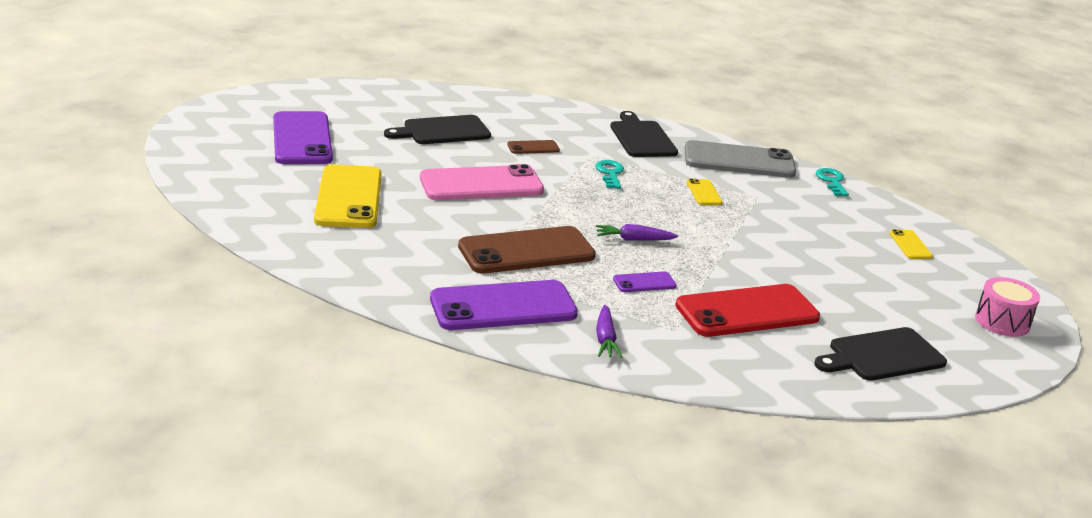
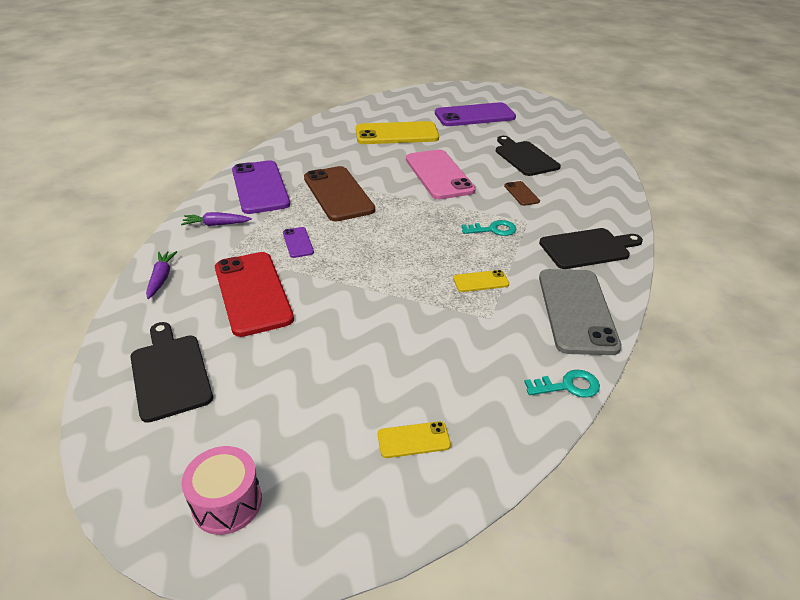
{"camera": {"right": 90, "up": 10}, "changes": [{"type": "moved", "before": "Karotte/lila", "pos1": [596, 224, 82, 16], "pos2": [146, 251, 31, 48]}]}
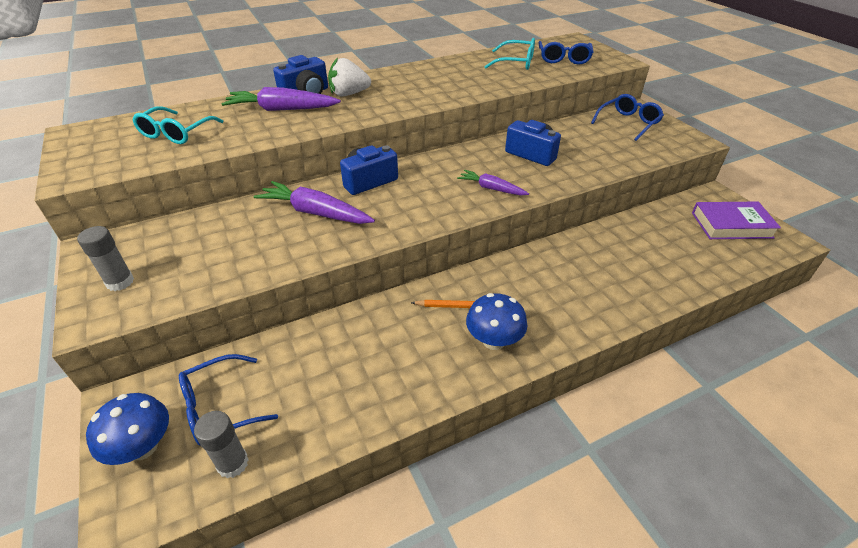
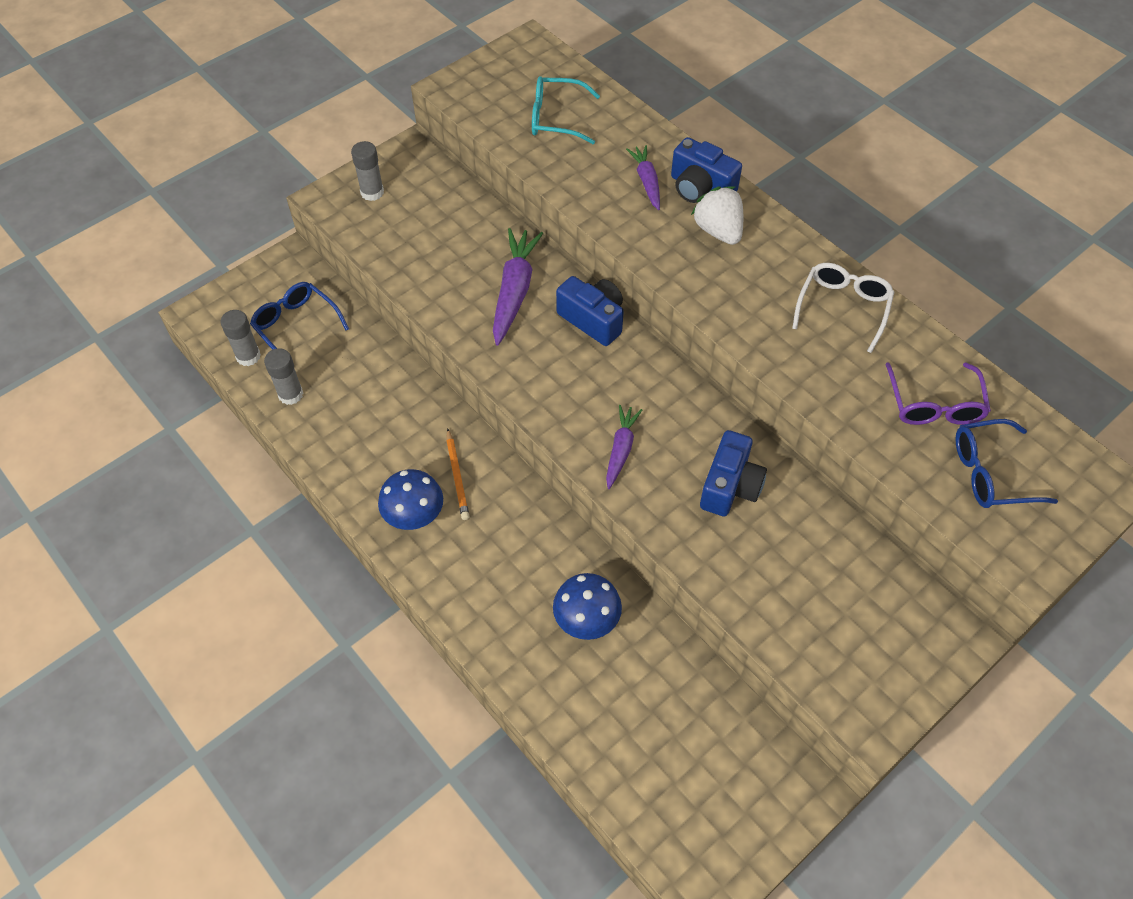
{"camera": {"right": 75, "up": 15}, "changes": [{"type": "added", "after": "Klebestift/grau", "pos2": [264, 348, 39, 57]}, {"type": "moved", "before": "Pilz/blau", "pos1": [86, 393, 83, 72], "pos2": [553, 573, 69, 67]}, {"type": "resized", "before": "Karotte/lila", "pos1": [221, 87, 120, 24], "pos2": [626, 145, 34, 65], "scale": 0.6}, {"type": "added", "after": "Brille/weiß", "pos2": [792, 263, 102, 90]}, {"type": "recoloured", "before": "Brille/türkis", "after": "Brille/lila", "pos1": [484, 38, 51, 32], "pos2": [885, 362, 106, 63]}, {"type": "removed", "before": "Brille/blau", "pos1": [591, 94, 73, 47]}, {"type": "removed", "before": "Buch/lila", "pos1": [692, 202, 89, 37]}]}
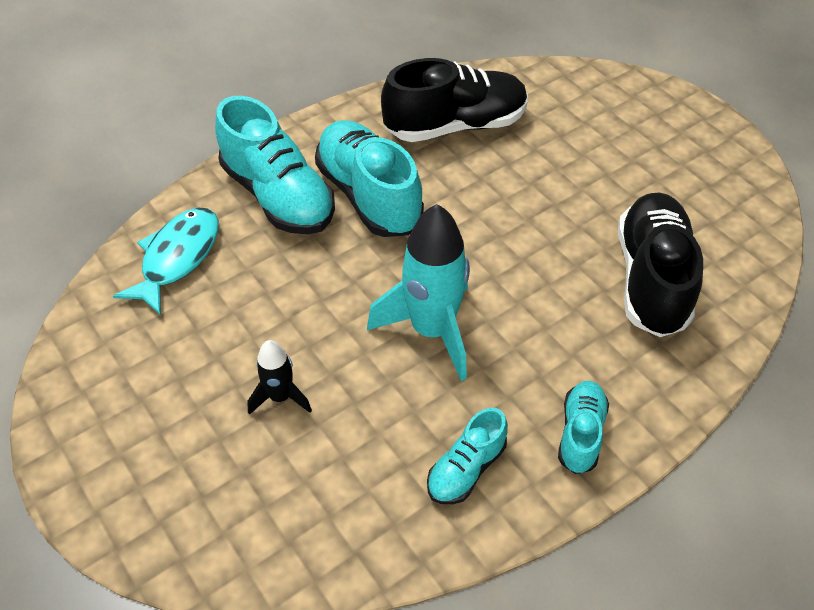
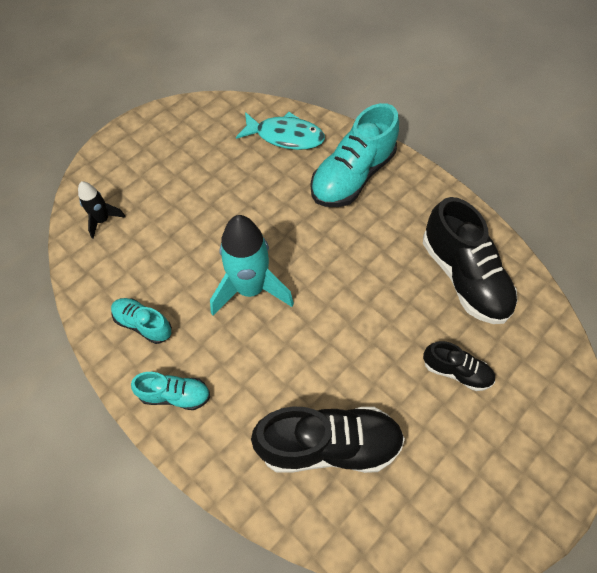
{"camera": {"right": 80, "up": 10}, "changes": [{"type": "moved", "before": "Rakete/schwarz", "pos1": [247, 340, 65, 75], "pos2": [78, 182, 48, 57]}, {"type": "added", "after": "Schuh/schwarz", "pos2": [423, 341, 72, 50]}, {"type": "removed", "before": "Schuh/türkis", "pos1": [315, 120, 109, 117]}]}
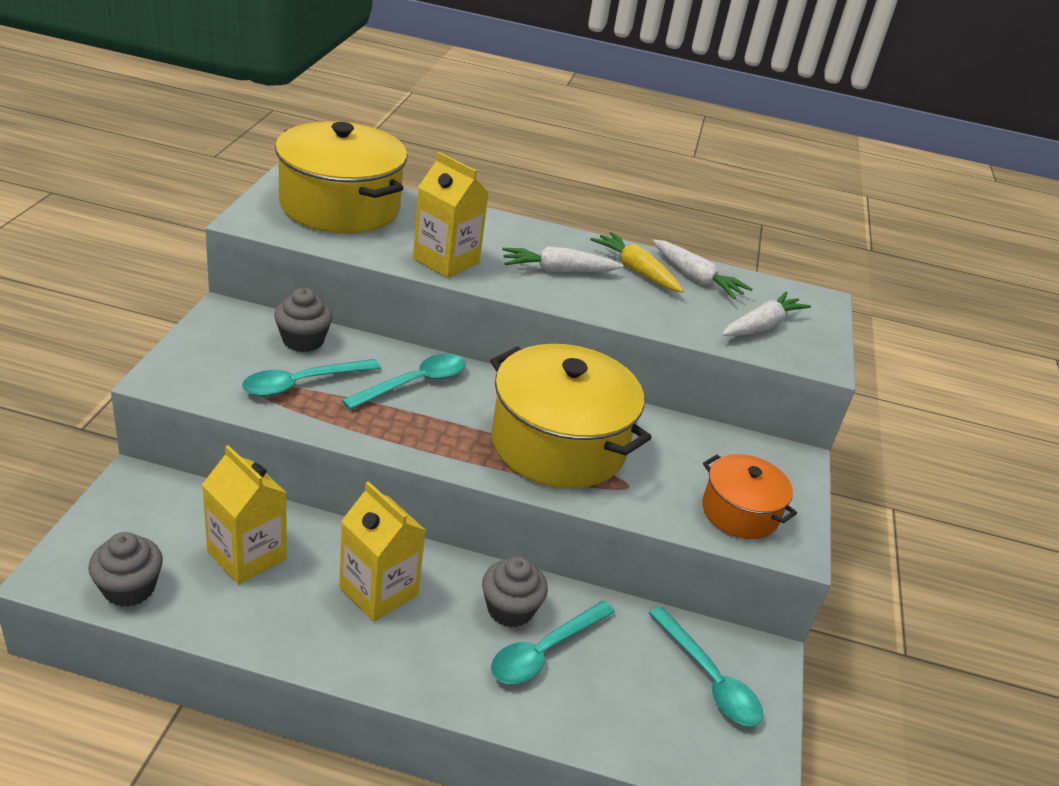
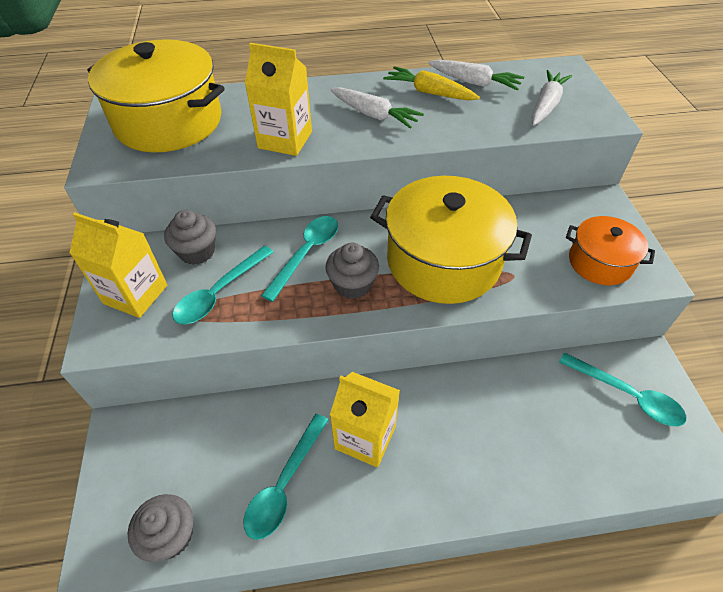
{"camera": {"right": -15, "up": 15}, "changes": [{"type": "moved", "before": "Getränkekarton/gelb", "pos1": [202, 445, 85, 139], "pos2": [70, 213, 97, 105]}, {"type": "moved", "before": "Löffel/türkis", "pos1": [491, 601, 124, 83], "pos2": [243, 414, 86, 126]}, {"type": "moved", "before": "Muffin/grau", "pos1": [482, 556, 66, 72], "pos2": [325, 243, 54, 56]}, {"type": "turned", "before": "Karotte/weiß", "pos1": [502, 247, 121, 25], "pos2": [330, 87, 94, 42], "turn": -120}]}
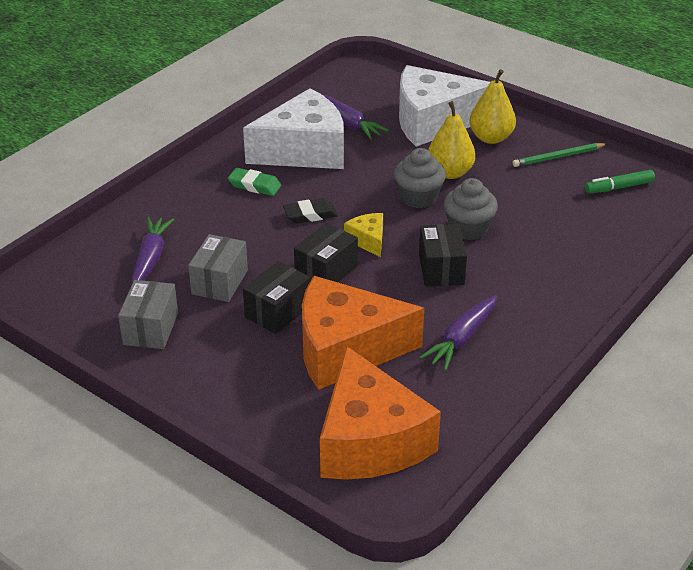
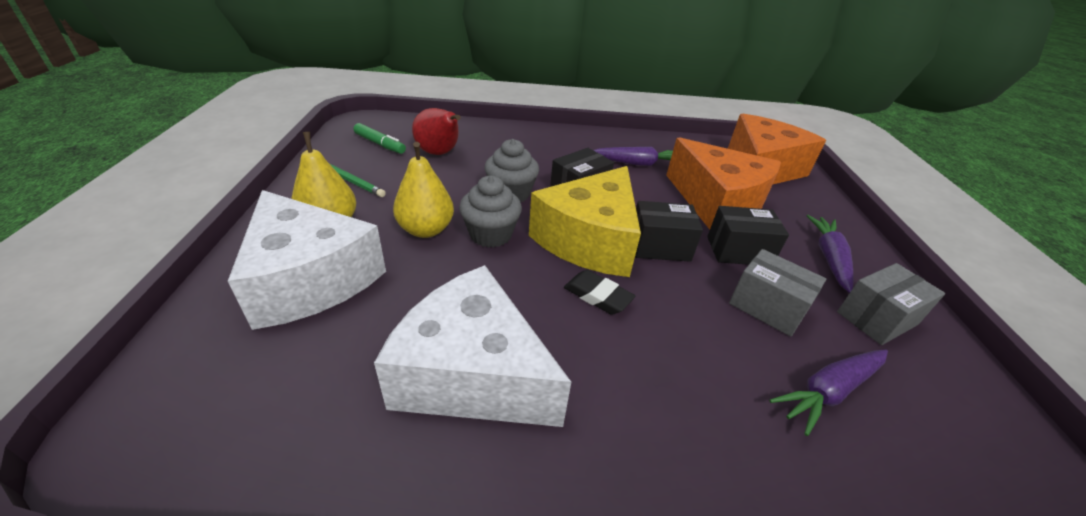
{"camera": {"right": -130, "up": 0}, "changes": [{"type": "added", "after": "Birne/rot", "pos2": [412, 108, 49, 47]}, {"type": "resized", "before": "Käse/gelb", "pos1": [344, 213, 39, 44], "pos2": [529, 166, 112, 111], "scale": 2.32}, {"type": "turned", "before": "Schachtel/grau", "pos1": [188, 234, 60, 68], "pos2": [729, 249, 97, 88], "turn": 60}, {"type": "moved", "before": "Karotte/lila", "pos1": [323, 95, 66, 45], "pos2": [807, 215, 47, 78]}, {"type": "removed", "before": "Radiergummi/grün", "pos1": [228, 168, 53, 28]}]}
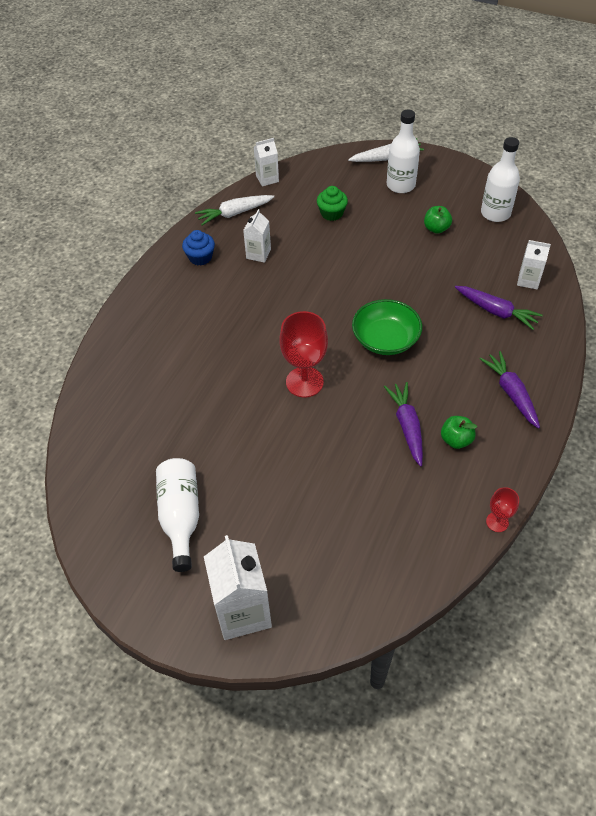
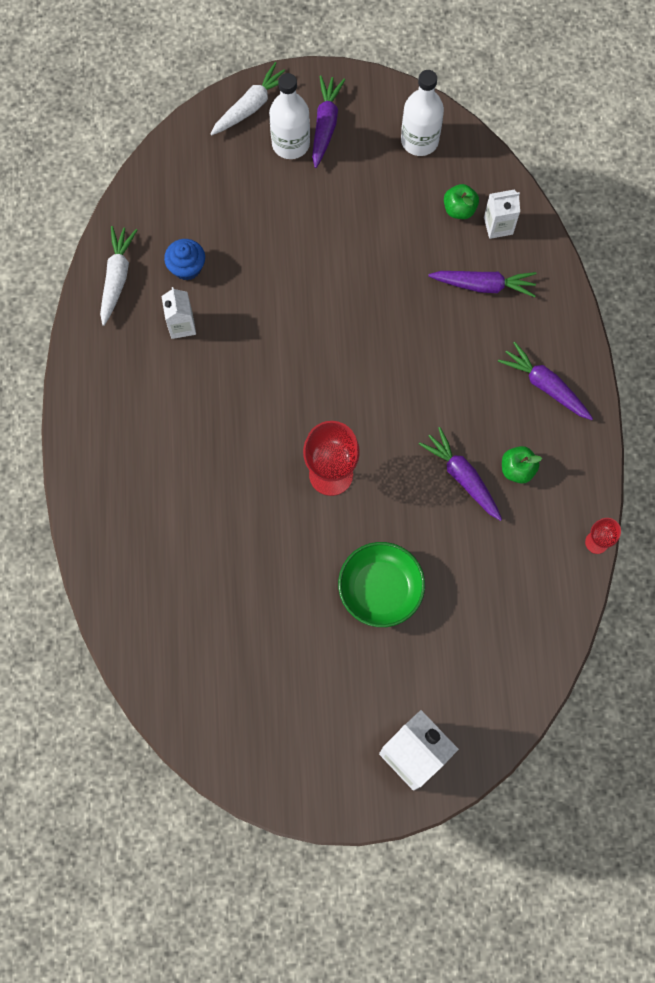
{"camera": {"right": -30, "up": 20}, "changes": [{"type": "turned", "before": "Karotte/weiß", "pos1": [195, 195, 79, 30], "pos2": [100, 226, 37, 100], "turn": 150}, {"type": "moved", "before": "Muffin/blau", "pos1": [182, 230, 33, 36], "pos2": [164, 239, 41, 41]}, {"type": "added", "after": "Karotte/lila", "pos2": [312, 75, 33, 93]}, {"type": "moved", "before": "Schüssel/grün", "pos1": [352, 299, 70, 56], "pos2": [338, 542, 87, 85]}, {"type": "moved", "before": "Apfel/grün", "pos1": [424, 206, 28, 28], "pos2": [444, 184, 35, 35]}, {"type": "removed", "before": "Flasche/weiß", "pos1": [156, 458, 43, 114]}, {"type": "removed", "before": "Getränkekarton/weiß", "pos1": [254, 138, 25, 48]}, {"type": "removed", "before": "Muffin/grün", "pos1": [317, 186, 31, 35]}]}
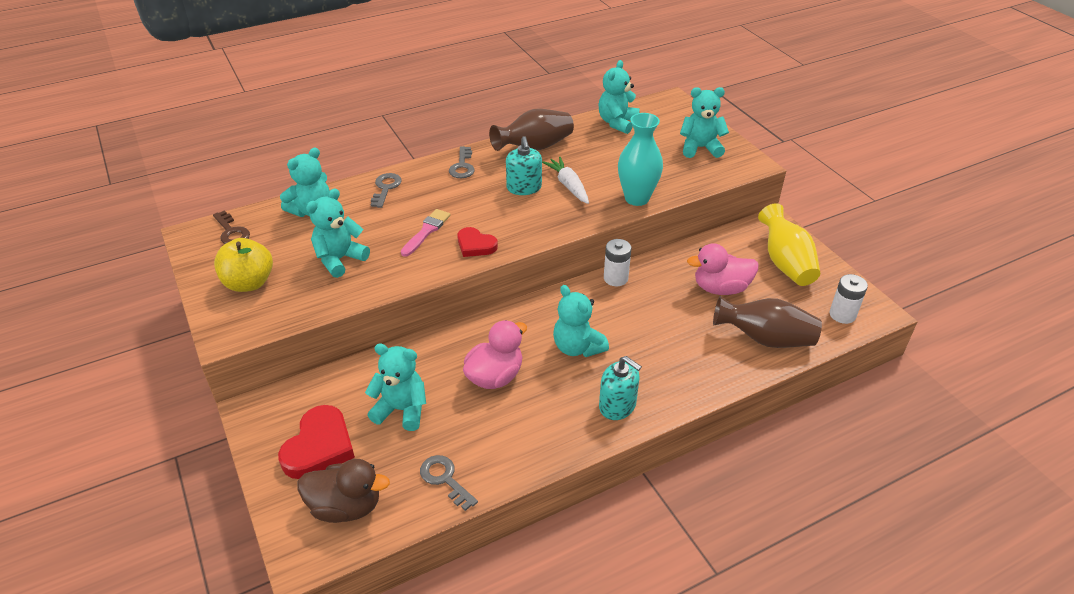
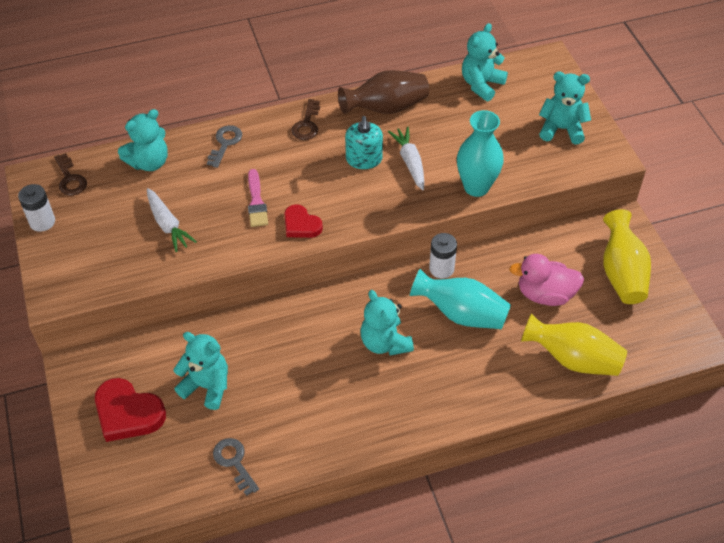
{"camera": {"right": 10, "up": 10}, "changes": [{"type": "moved", "before": "Batterie/weiß", "pos1": [830, 274, 38, 50], "pos2": [18, 184, 37, 48]}, {"type": "turned", "before": "Herz/rot", "pos1": [278, 405, 77, 74], "pos2": [95, 378, 71, 64], "turn": 90}, {"type": "replaced", "before": "Teddybär/türkis", "after": "Karotte/weiß", "pos1": [306, 188, 64, 90], "pos2": [147, 188, 50, 64]}, {"type": "turned", "before": "Pinsel/rosa", "pos1": [401, 209, 50, 48], "pos2": [248, 169, 20, 58], "turn": 135}, {"type": "recoloured", "before": "Schlüssel/grau", "after": "Schlüssel/braun", "pos1": [449, 146, 26, 32], "pos2": [291, 99, 29, 41]}, {"type": "added", "after": "Vase/türkis", "pos2": [410, 269, 101, 60]}, {"type": "recoloured", "before": "Vase/braun", "after": "Vase/gelb", "pos1": [713, 296, 109, 52], "pos2": [521, 313, 106, 63]}, {"type": "removed", "before": "Apfel/gelb", "pos1": [214, 238, 59, 54]}, {"type": "removed", "before": "Ente/braun", "pos1": [298, 459, 92, 64]}, {"type": "removed", "before": "Ente/rosa", "pos1": [463, 320, 64, 69]}, {"type": "removed", "before": "Seifenspender/türkis", "pos1": [599, 356, 43, 64]}]}
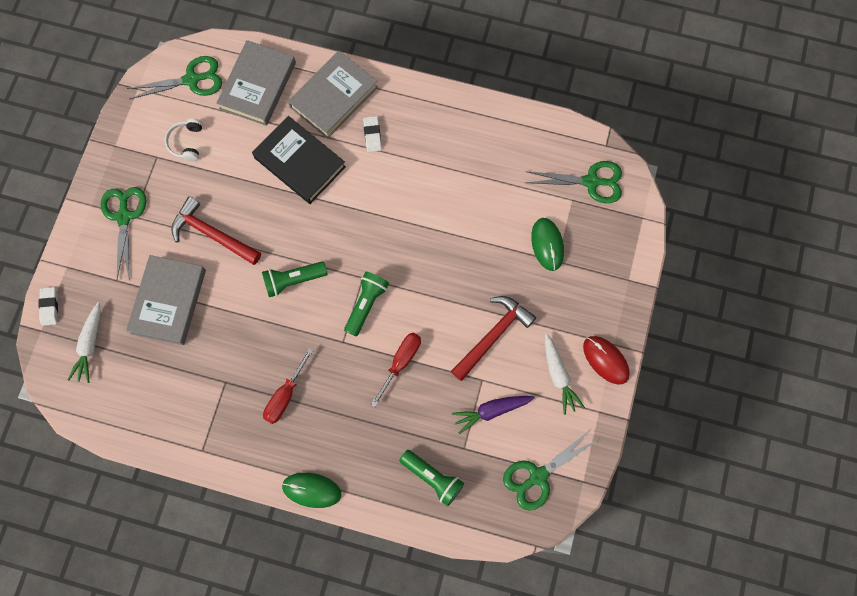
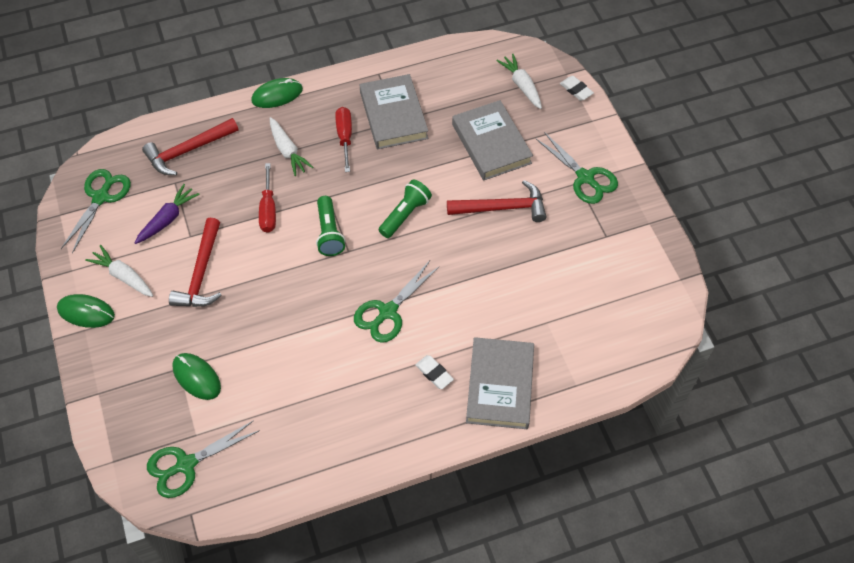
{"camera": {"right": 145, "up": -15}, "changes": [{"type": "recoloured", "before": "Computermaus/rot", "after": "Computermaus/grün", "pos1": [583, 336, 47, 48], "pos2": [57, 294, 58, 34]}, {"type": "replaced", "before": "Taschenlampe/grün", "after": "Hammer/rot", "pos1": [399, 450, 65, 56], "pos2": [142, 118, 97, 57]}, {"type": "added", "after": "Karotte/weiß", "pos2": [270, 117, 43, 59]}, {"type": "moved", "before": "Schere/grün", "pos1": [127, 56, 95, 43], "pos2": [354, 261, 86, 82]}, {"type": "moved", "before": "Buch/grau", "pos1": [216, 40, 80, 86], "pos2": [360, 74, 68, 75]}, {"type": "removed", "before": "Kopfhörer/weiß", "pos1": [165, 118, 38, 43]}, {"type": "removed", "before": "Buch/schwarz", "pos1": [252, 116, 94, 88]}]}
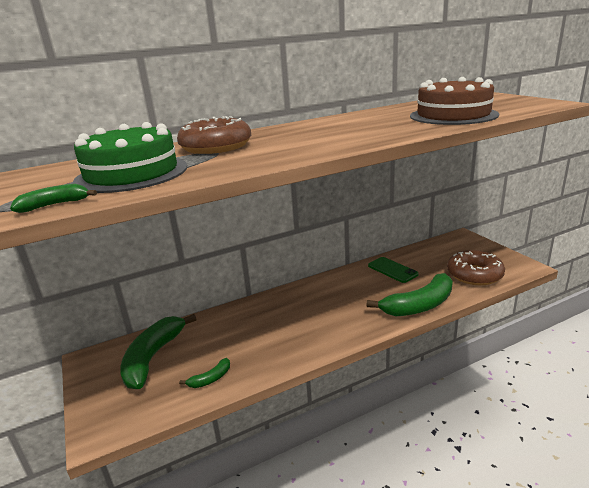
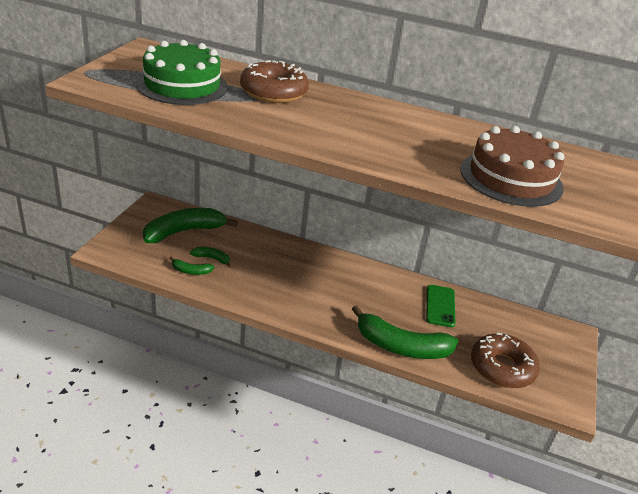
{"camera": {"right": 40, "up": 10}, "changes": [{"type": "moved", "before": "Banane/grün", "pos1": [10, 184, 87, 29], "pos2": [190, 247, 41, 20]}]}
